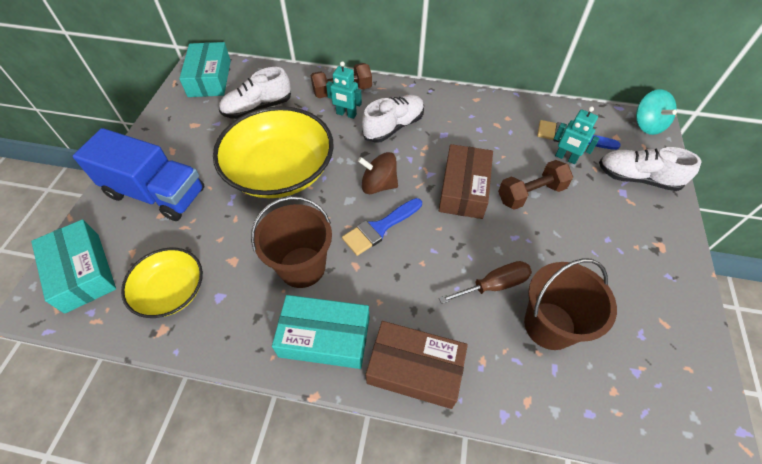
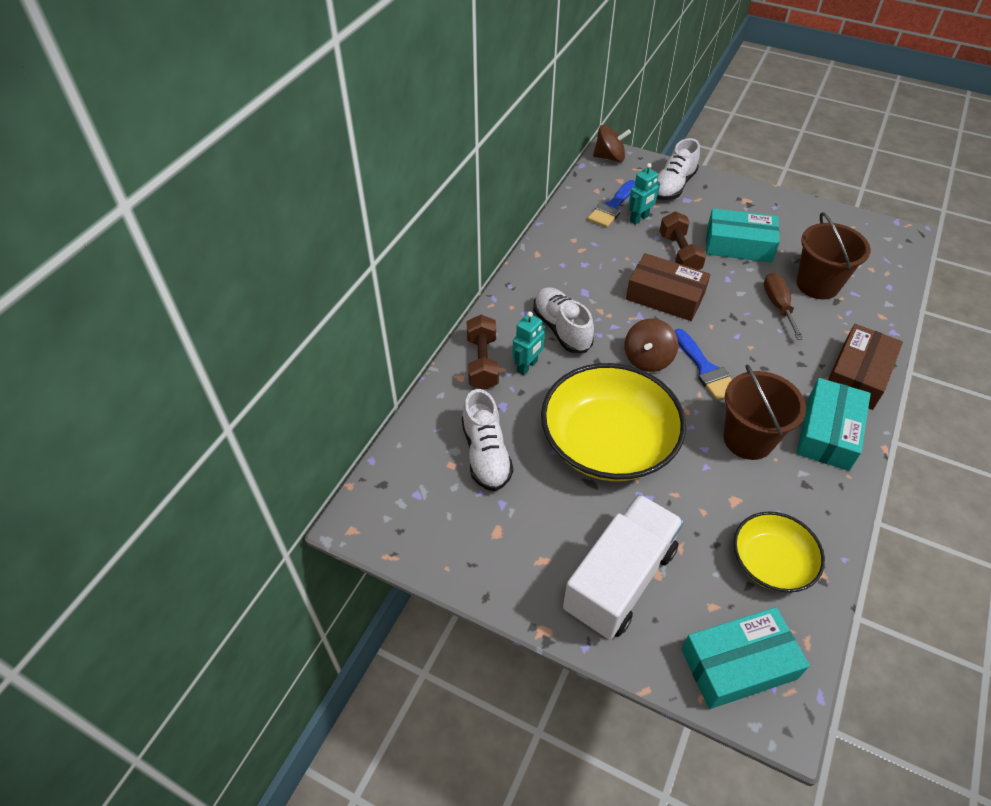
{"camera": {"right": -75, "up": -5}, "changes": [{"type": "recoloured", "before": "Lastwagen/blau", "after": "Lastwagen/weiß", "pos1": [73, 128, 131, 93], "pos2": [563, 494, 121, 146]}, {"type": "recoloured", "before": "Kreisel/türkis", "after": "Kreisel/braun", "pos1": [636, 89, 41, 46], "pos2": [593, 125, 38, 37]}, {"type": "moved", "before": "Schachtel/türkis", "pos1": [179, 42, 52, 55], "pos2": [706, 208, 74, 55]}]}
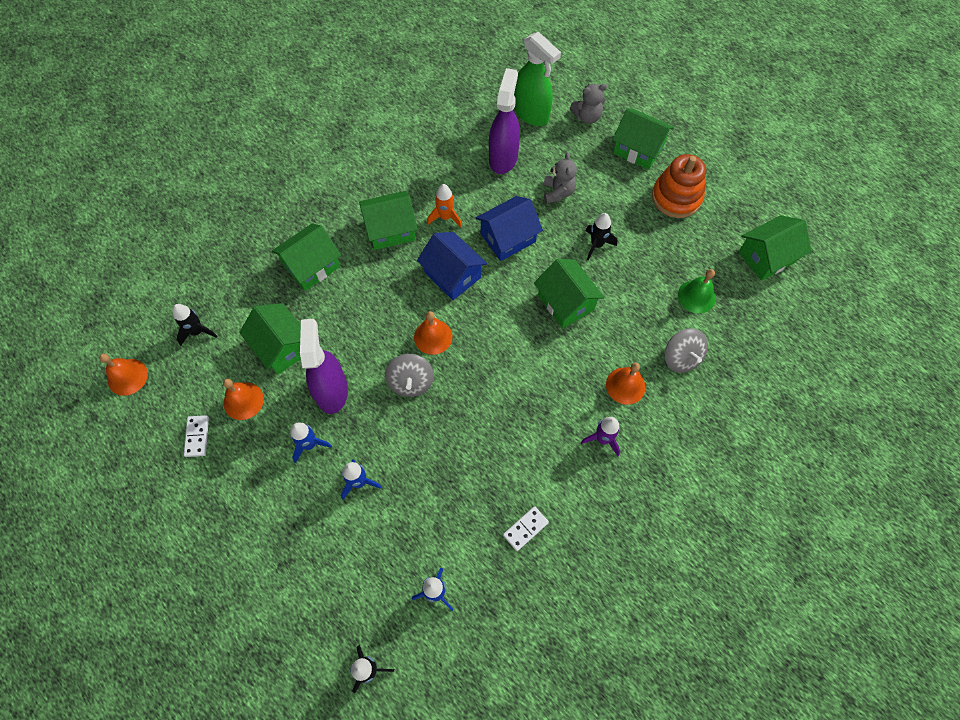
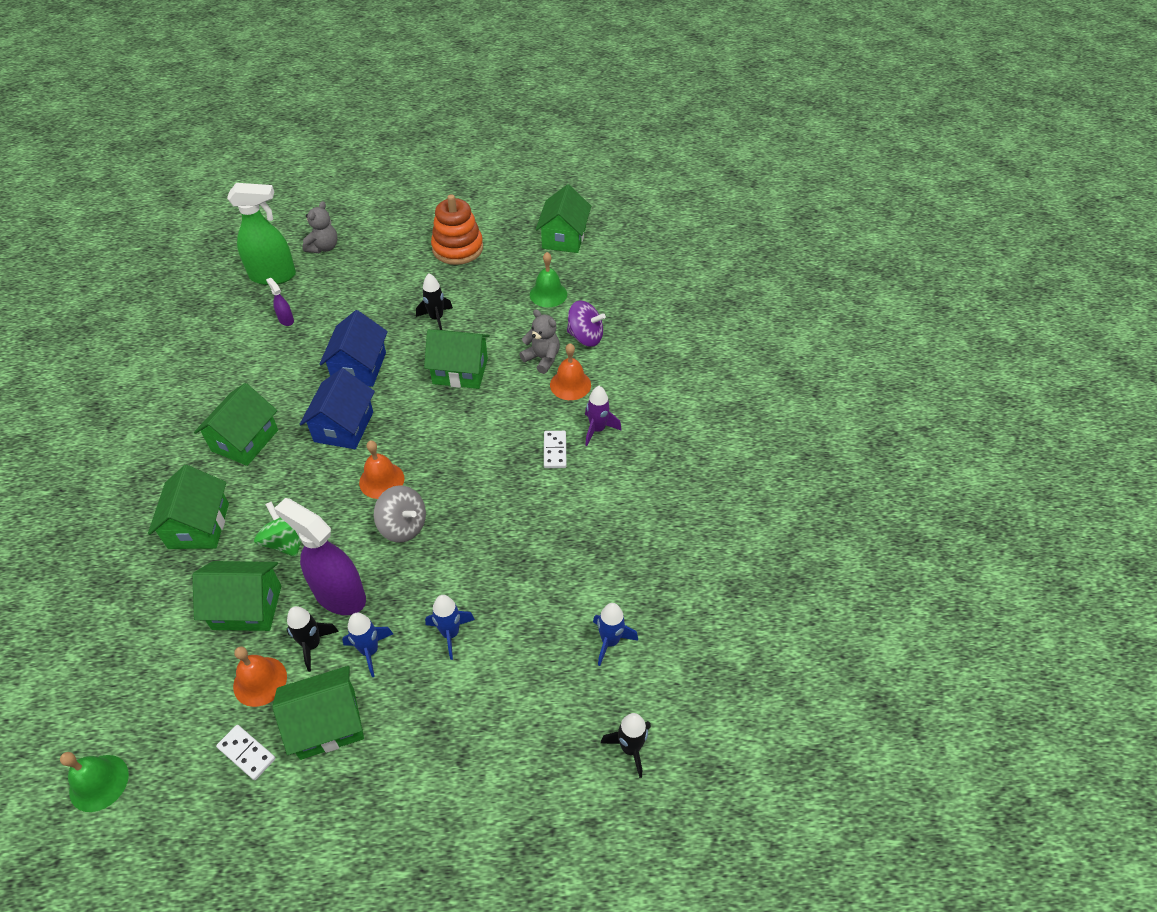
{"camera": {"right": -50, "up": -15}, "changes": [{"type": "recoloured", "before": "Glocke/orange", "after": "Glocke/grün", "pos1": [99, 353, 49, 43], "pos2": [60, 752, 69, 60]}, {"type": "added", "after": "Kreisel/grün", "pos2": [254, 502, 47, 55]}, {"type": "resized", "before": "Sprühflasche/lila", "pos1": [489, 68, 31, 106], "pos2": [266, 278, 28, 48], "scale": 0.44}, {"type": "moved", "before": "Haus/grün", "pos1": [612, 108, 62, 62], "pos2": [272, 666, 92, 94]}, {"type": "moved", "before": "Rakete/schwarz", "pos1": [173, 304, 44, 42], "pos2": [287, 606, 52, 66]}, {"type": "turned", "before": "Haus/blau", "pos1": [417, 232, 70, 68], "pos2": [300, 368, 75, 81], "turn": -75}, {"type": "moved", "before": "Teddybär/grau", "pos1": [543, 152, 34, 52], "pos2": [520, 309, 40, 65]}, {"type": "moved", "before": "Dominostein/weiß", "pos1": [503, 506, 46, 45], "pos2": [544, 431, 22, 37]}, {"type": "recoloured", "before": "Kreisel/grau", "after": "Kreisel/lila", "pos1": [665, 328, 43, 45], "pos2": [567, 301, 39, 46]}, {"type": "removed", "before": "Rakete/orange", "pos1": [427, 184, 35, 44]}]}
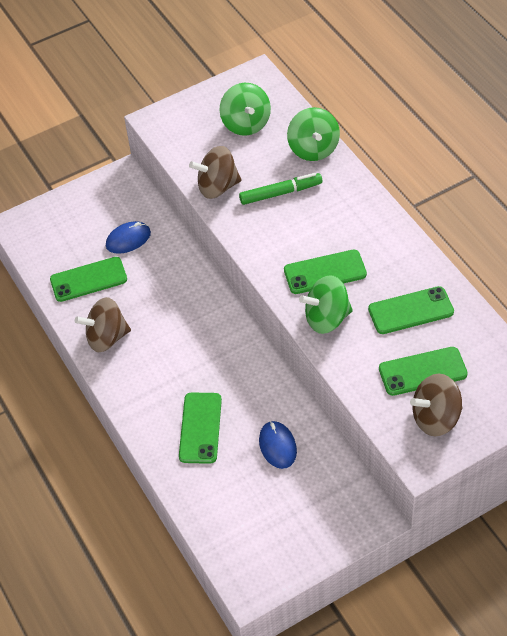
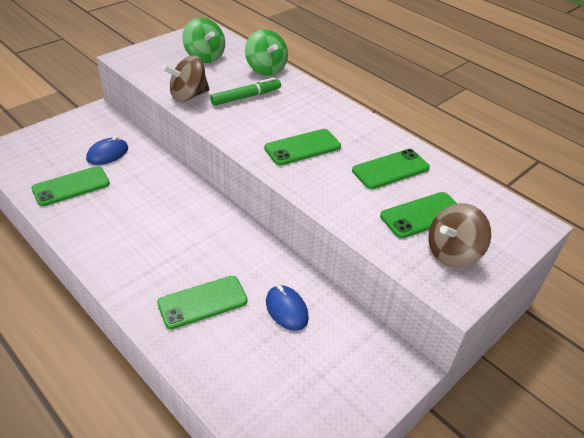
{"camera": {"right": -20, "up": -10}, "changes": [{"type": "turned", "before": "Handy/grün", "pos1": [179, 393, 43, 71], "pos2": [157, 276, 91, 53], "turn": 75}, {"type": "removed", "before": "Kreisel/braun", "pos1": [75, 297, 56, 55]}, {"type": "removed", "before": "Kreisel/grün", "pos1": [299, 275, 54, 59]}]}
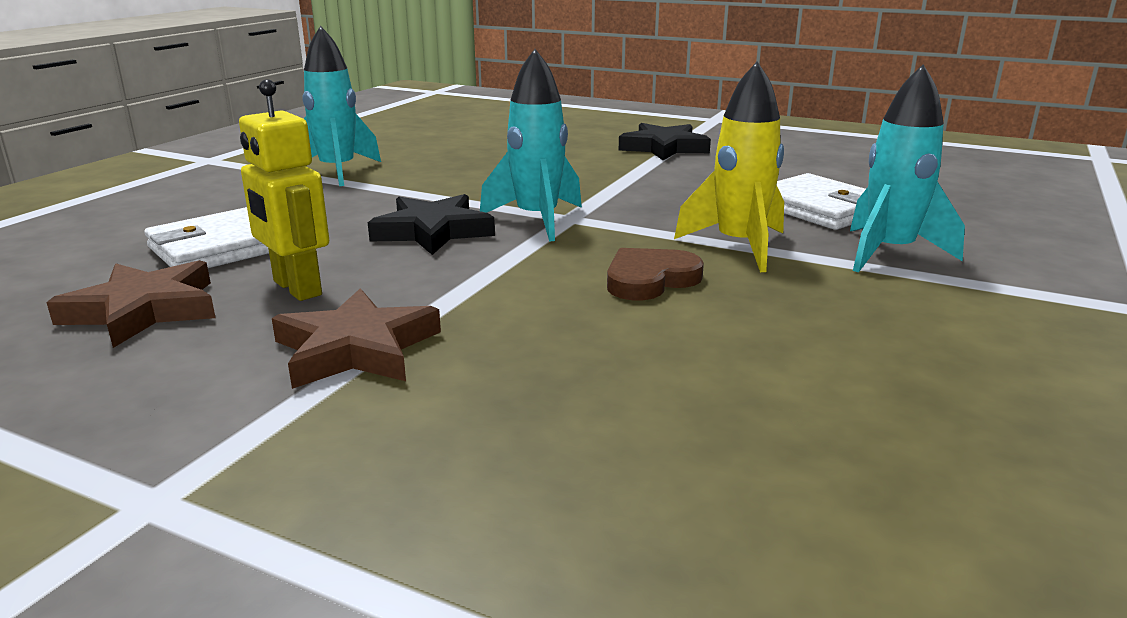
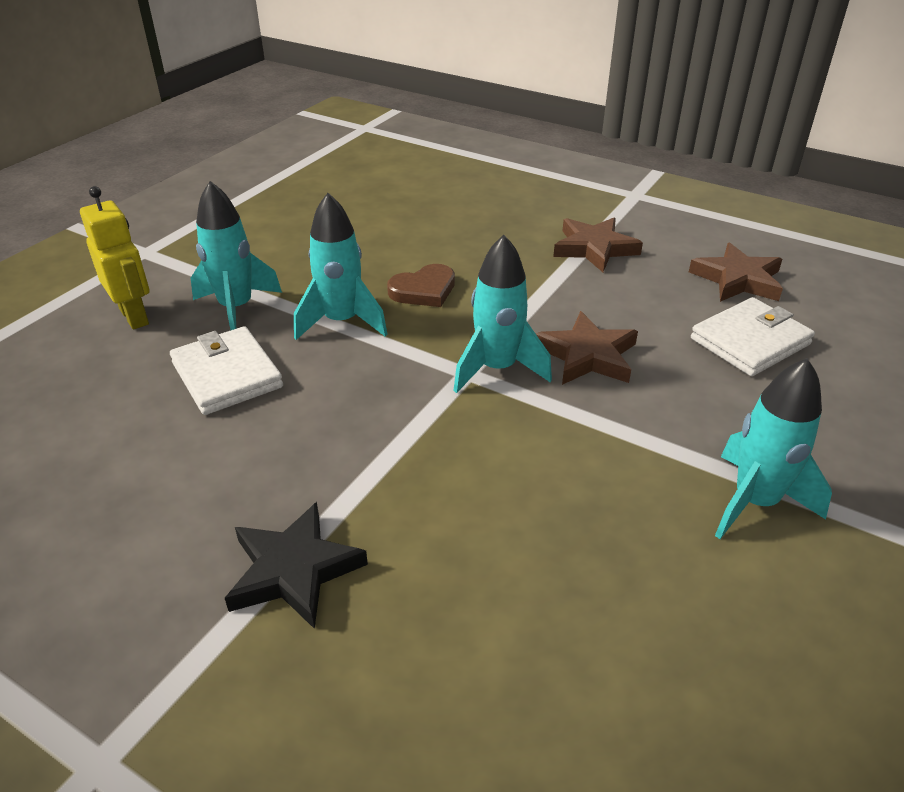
{"camera": {"right": -175, "up": 15}, "changes": [{"type": "moved", "before": "Roboter/gelb", "pos1": [239, 79, 90, 222], "pos2": [80, 186, 69, 143]}, {"type": "recoloured", "before": "Rakete/gelb", "after": "Rakete/türkis", "pos1": [674, 62, 110, 210], "pos2": [294, 193, 94, 147]}, {"type": "recoloured", "before": "Stern/schwarz", "after": "Stern/braun", "pos1": [368, 194, 127, 61], "pos2": [535, 311, 103, 74]}]}
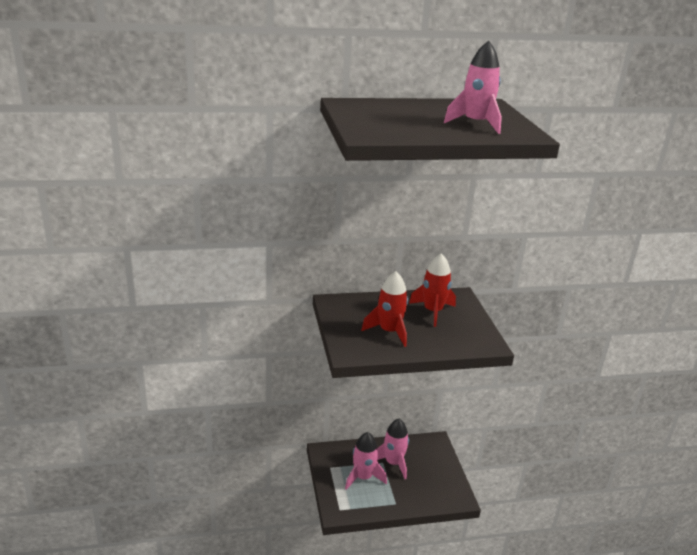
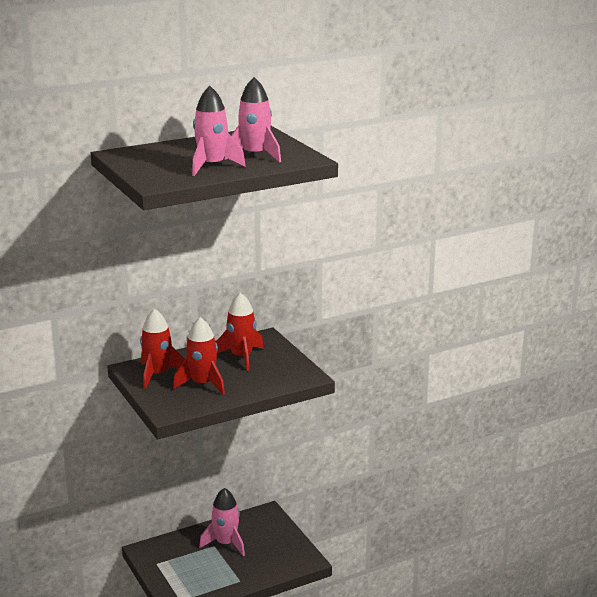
{"camera": {"right": -15, "up": -5}, "changes": [{"type": "added", "after": "Rakete/rot", "pos2": [140, 308, 45, 81]}, {"type": "moved", "before": "Rakete/rosa", "pos1": [345, 432, 42, 58], "pos2": [192, 86, 54, 90]}]}
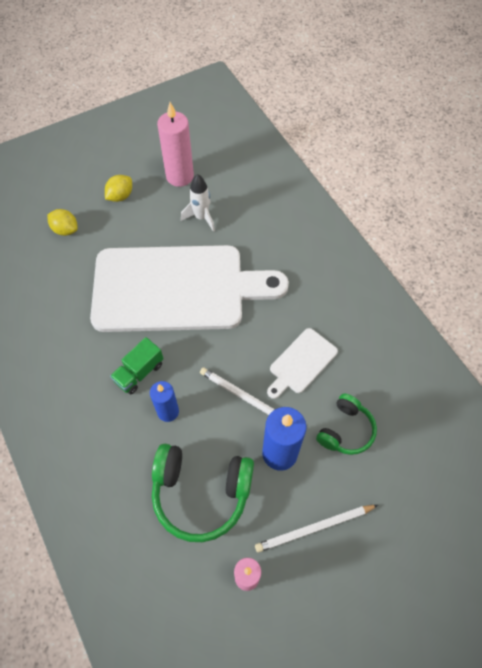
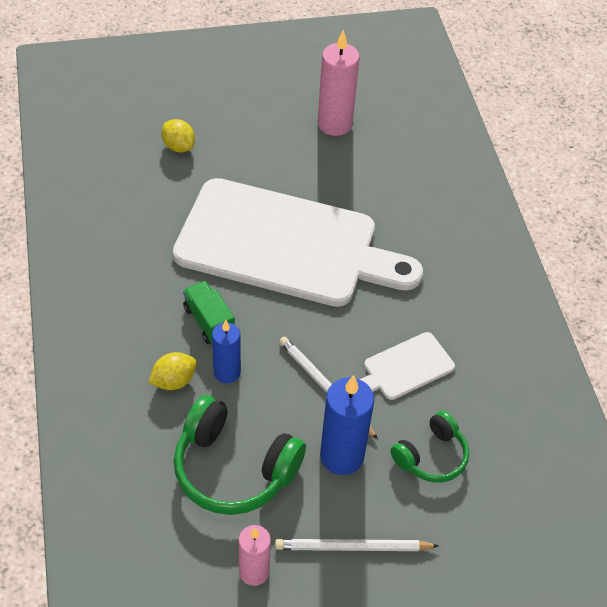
{"camera": {"right": 15, "up": -10}, "changes": [{"type": "moved", "before": "Zitrone/gelb", "pos1": [105, 175, 27, 27], "pos2": [149, 352, 48, 38]}, {"type": "turned", "before": "Lastwagen/grün", "pos1": [110, 337, 53, 57], "pos2": [183, 281, 52, 63], "turn": 90}, {"type": "removed", "before": "Rakete/weiß", "pos1": [181, 174, 34, 58]}]}
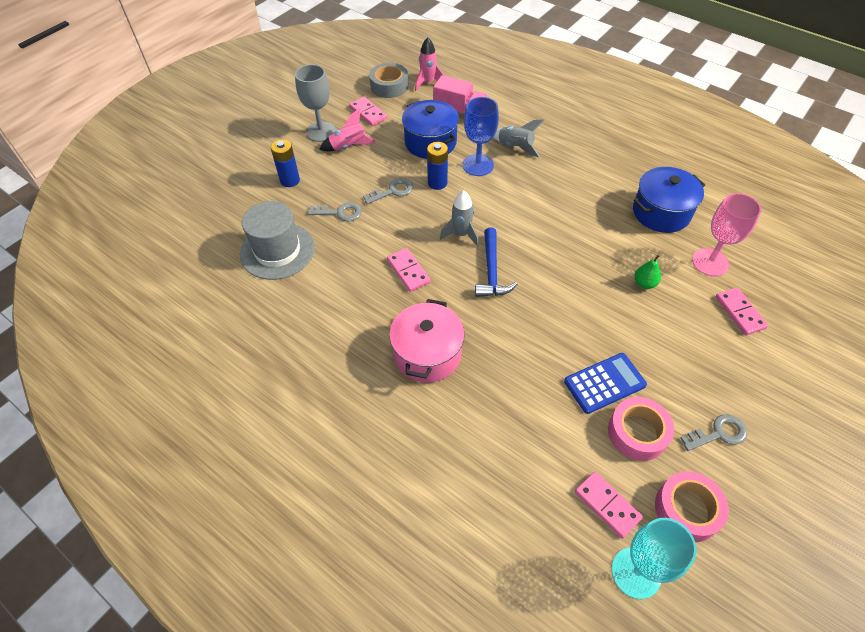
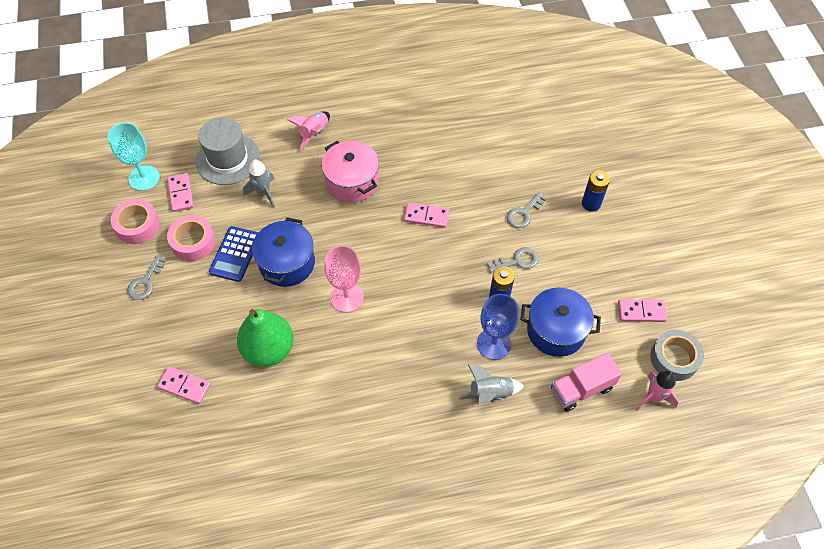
{"camera": {"right": 130, "up": 5}, "changes": [{"type": "turned", "before": "Dominostein/rosa", "pos1": [575, 472, 68, 66], "pos2": [167, 173, 27, 39], "turn": 75}, {"type": "moved", "before": "Hut/grau", "pos1": [240, 201, 75, 79], "pos2": [196, 117, 64, 68]}, {"type": "resized", "before": "Birne/grün", "pos1": [634, 255, 27, 34], "pos2": [237, 309, 57, 58], "scale": 2.29}, {"type": "moved", "before": "Rakete/grau", "pos1": [440, 190, 39, 57], "pos2": [243, 159, 32, 49]}, {"type": "moved", "before": "Kochtopf/blau", "pos1": [633, 167, 72, 66], "pos2": [252, 217, 63, 70]}, {"type": "moved", "before": "Rakete/rosa", "pos1": [319, 108, 57, 43], "pos2": [287, 111, 43, 41]}, {"type": "moved", "before": "Kelch/rosa", "pos1": [692, 193, 69, 83], "pos2": [324, 245, 40, 68]}, {"type": "turned", "before": "Schlüssel/grau", "pos1": [363, 178, 50, 26], "pos2": [487, 247, 52, 26], "turn": -120}, {"type": "removed", "before": "Kelch/grau", "pos1": [295, 64, 41, 78]}, {"type": "removed", "before": "Hammer/blau", "pos1": [475, 228, 42, 69]}]}
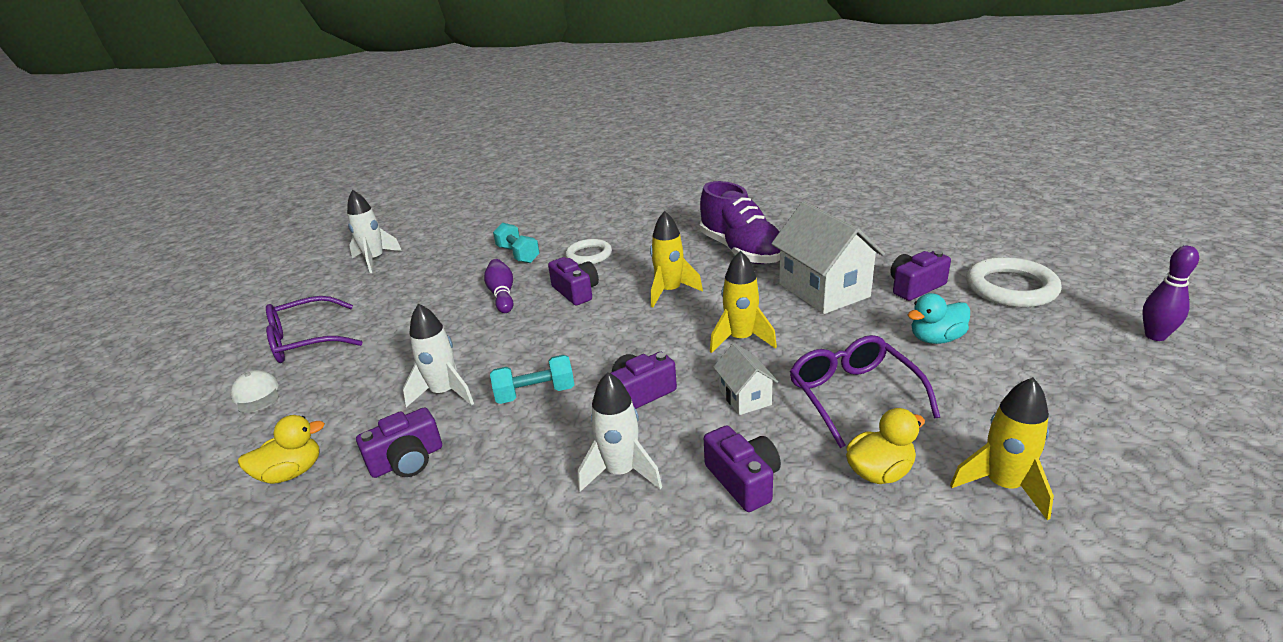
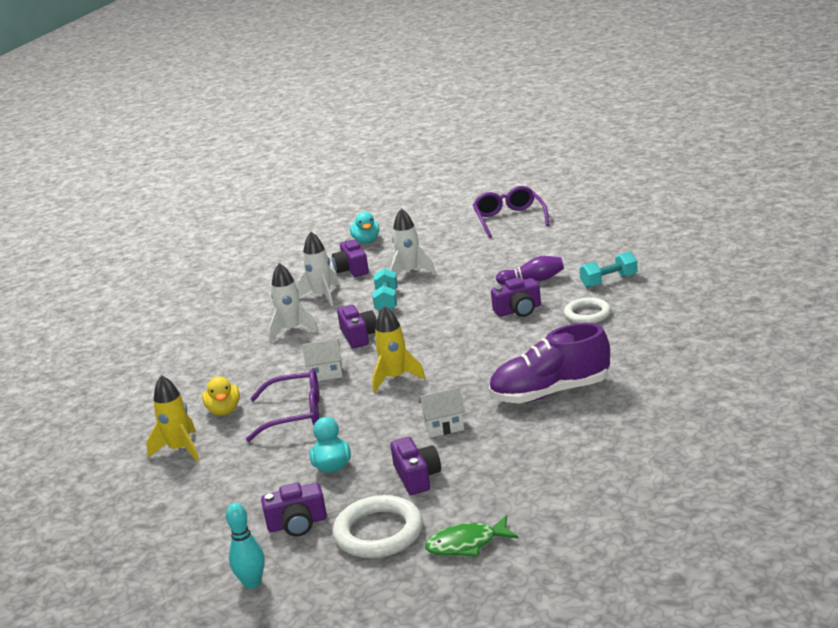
{"camera": {"right": 105, "up": -5}, "changes": [{"type": "recoloured", "before": "Bowlingkegel/lila", "after": "Bowlingkegel/türkis", "pos1": [1142, 246, 57, 95], "pos2": [226, 503, 39, 86]}, {"type": "moved", "before": "Kamera/lila", "pos1": [704, 425, 77, 87], "pos2": [261, 483, 66, 54]}, {"type": "moved", "before": "Rakete/weiß", "pos1": [347, 190, 55, 83], "pos2": [296, 232, 43, 74]}, {"type": "recoloured", "before": "Ente/gelb", "after": "Ente/türkis", "pos1": [238, 415, 87, 69], "pos2": [350, 212, 29, 32]}, {"type": "resized", "before": "Haus/weiß", "pos1": [771, 201, 114, 113], "pos2": [418, 388, 47, 50], "scale": 0.51}, {"type": "added", "after": "Fisch/grün", "pos2": [425, 515, 94, 42]}, {"type": "removed", "before": "Kappe/weiß", "pos1": [231, 370, 48, 43]}, {"type": "removed", "before": "Rakete/gelb", "pos1": [650, 211, 53, 96]}]}
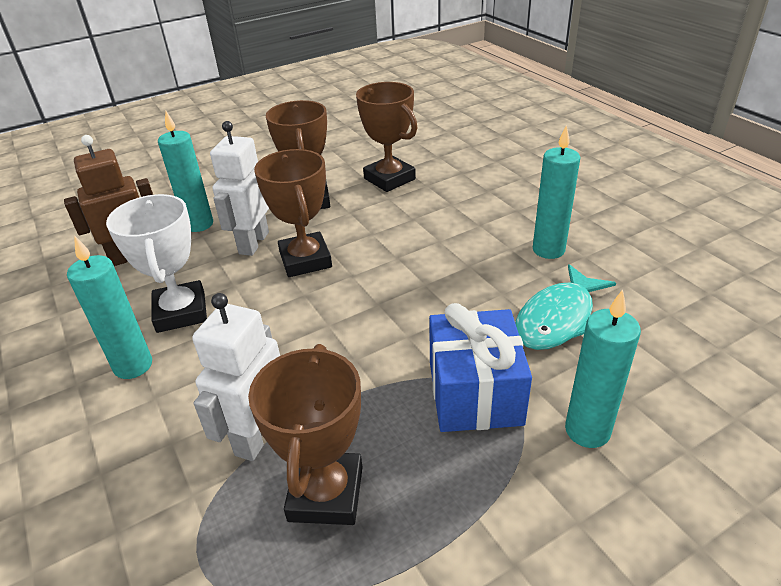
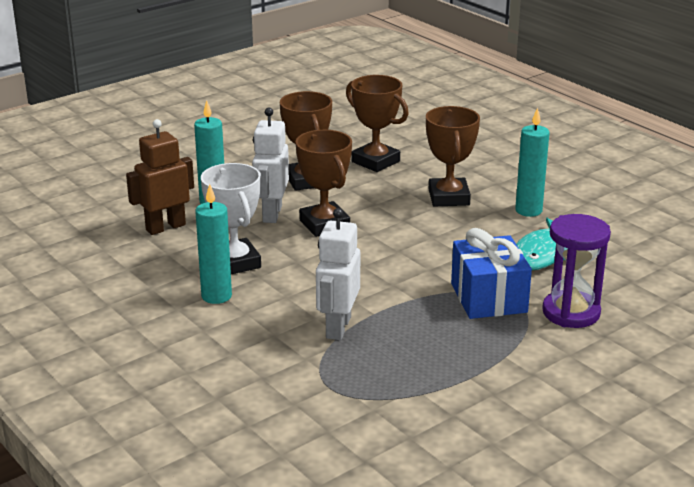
{"camera": {"right": -10, "up": -10}, "changes": [{"type": "moved", "before": "Pokal/braun", "pos1": [248, 344, 115, 181], "pos2": [426, 106, 54, 100]}, {"type": "replaced", "before": "Kerze/türkis", "after": "Sanduhr/lila", "pos1": [565, 289, 76, 159], "pos2": [542, 214, 69, 114]}]}
